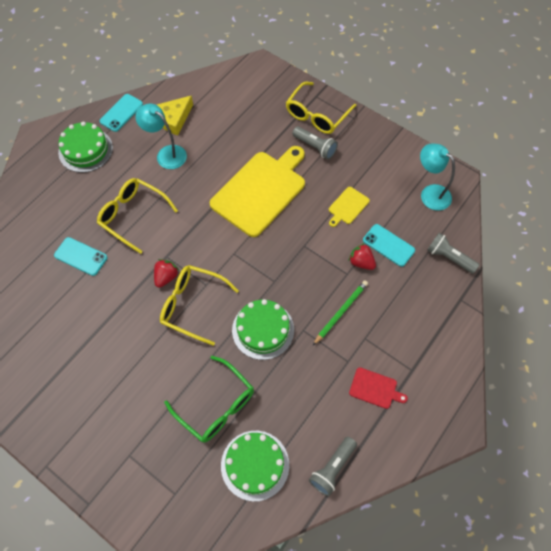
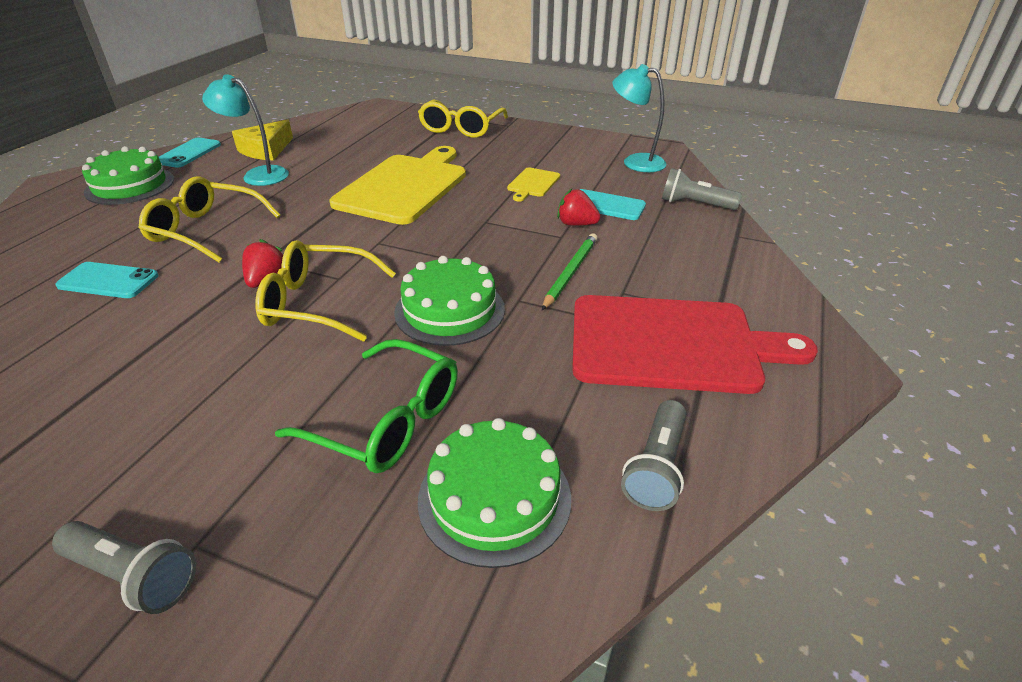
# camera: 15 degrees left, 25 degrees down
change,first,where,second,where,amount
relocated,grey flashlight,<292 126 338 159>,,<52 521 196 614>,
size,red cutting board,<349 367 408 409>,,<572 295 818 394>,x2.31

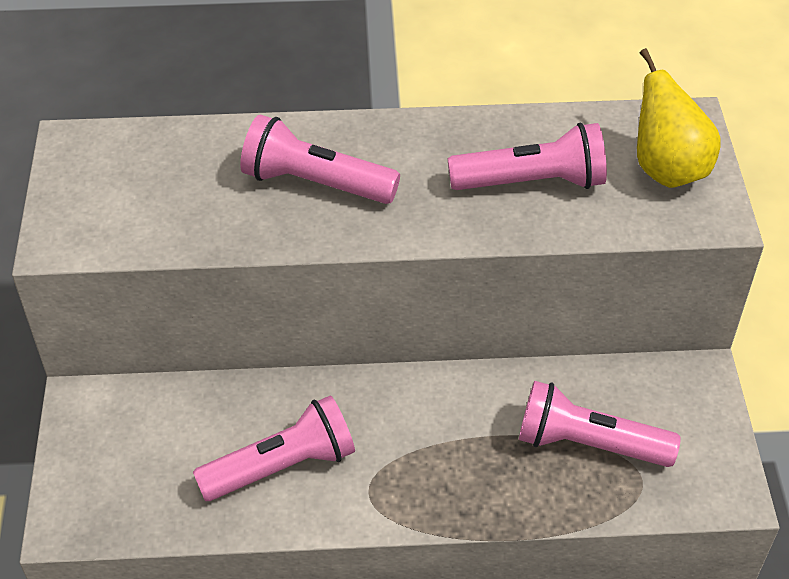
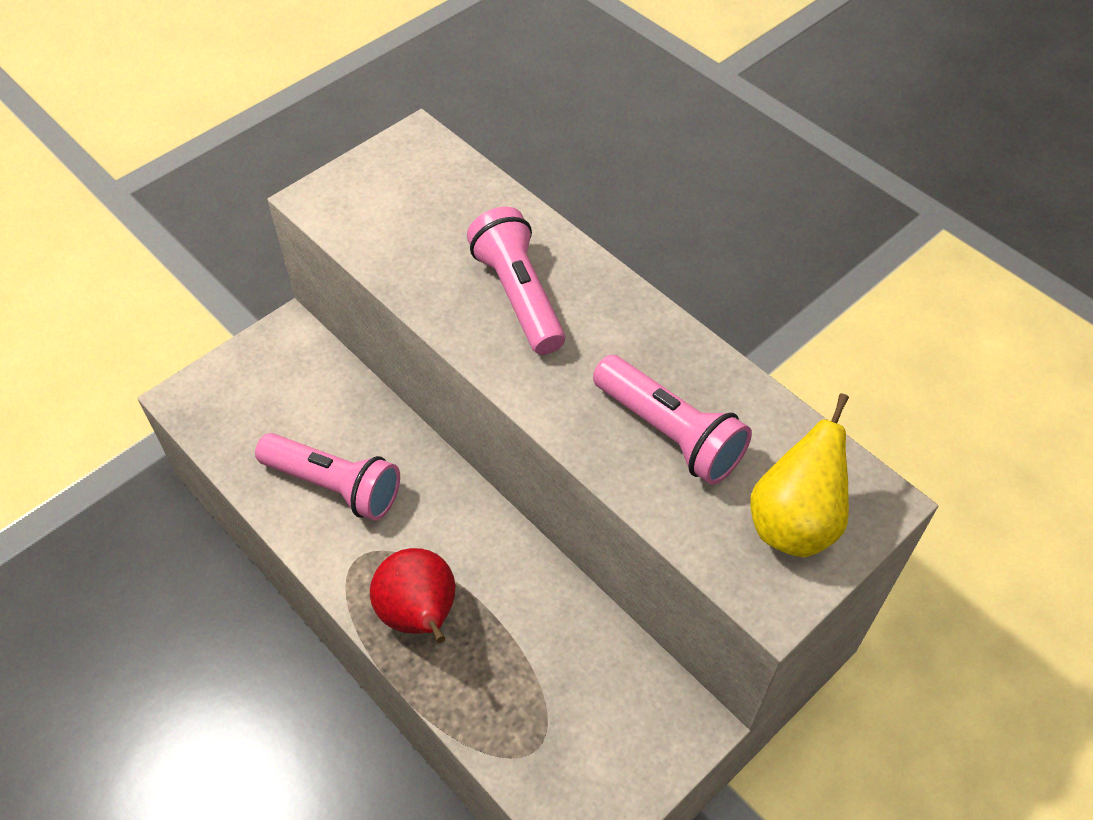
# camera: 50 degrees right, 5 degrees up
change,first,where,second,where,amount
missing,pink flashlight,<519 381 681 467>,,,
appeared,,,red pear,<370 548 455 643>,

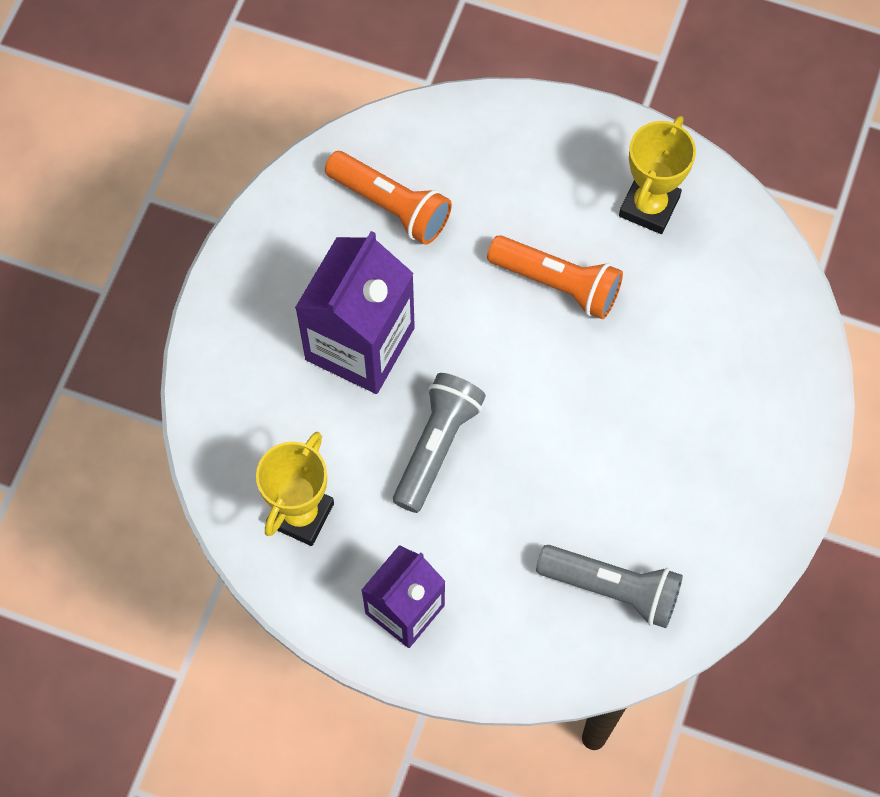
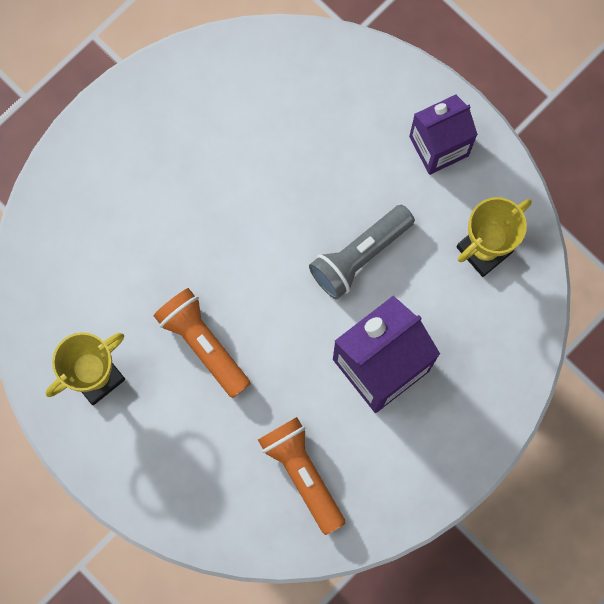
# camera: 155 degrees left, 10 degrees up
change,first,where,second,where,amount
missing,grey flashlight,<536 545 683 628>,,,

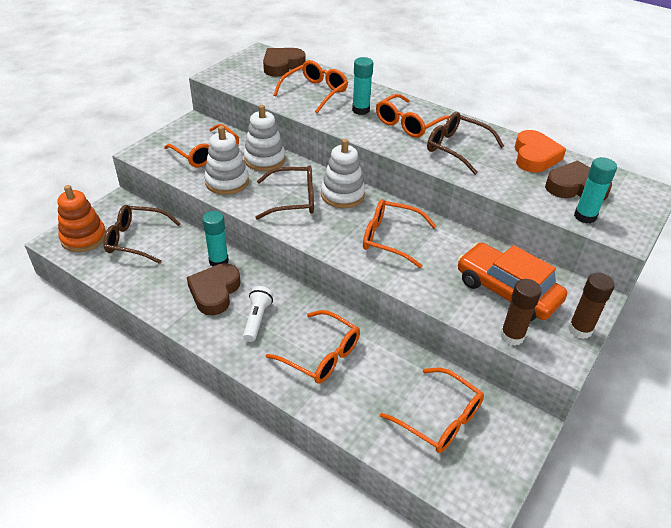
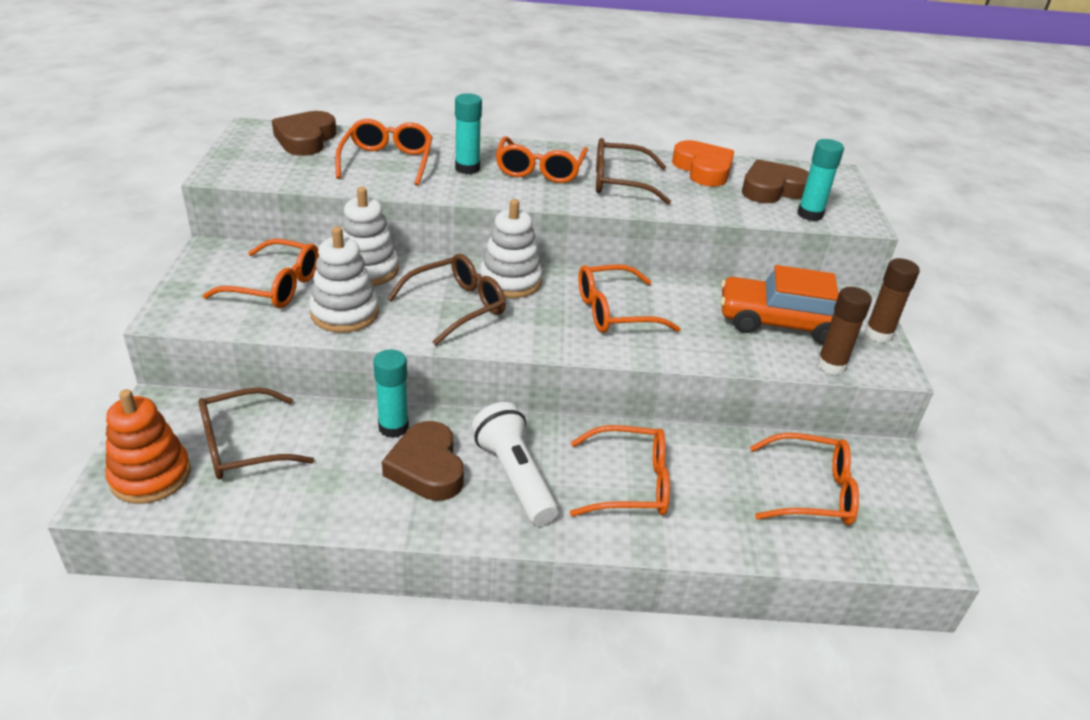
# camera: 35 degrees left, 5 degrees down
change,first,where,second,where,amount
size,white flashlight,<243 286 273 342>,,<472 402 558 526>,x1.54

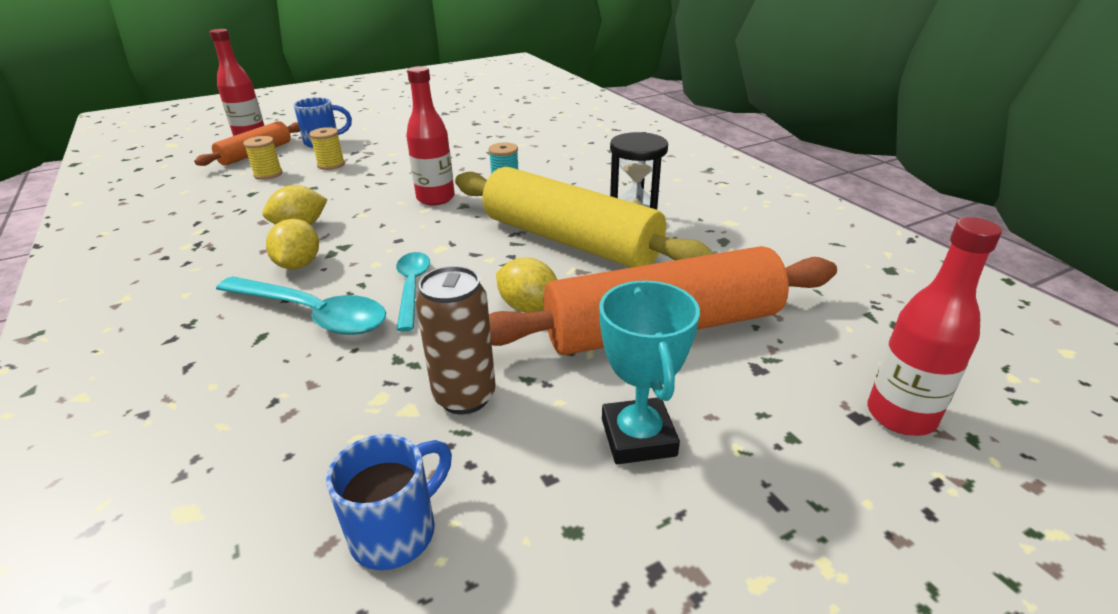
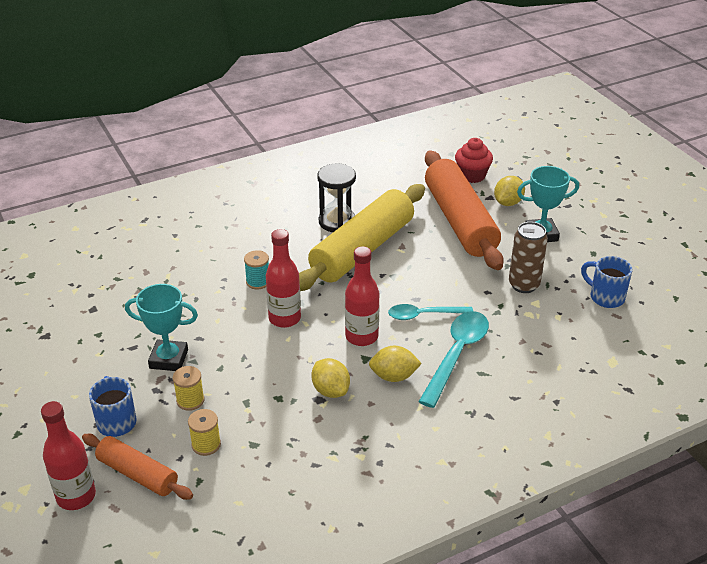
# camera: 90 degrees left, 5 degrees up
change,first,where,second,where,amount
relocated,red bottle,<868 217 1002 436>,,<345 246 380 346>,
relocated,yellow lemon,<496 257 557 313>,,<494 176 525 206>,
appeared,,,red cupcake,<455 138 493 183>,
appeared,,,turquoise trophy,<125 284 198 371>,

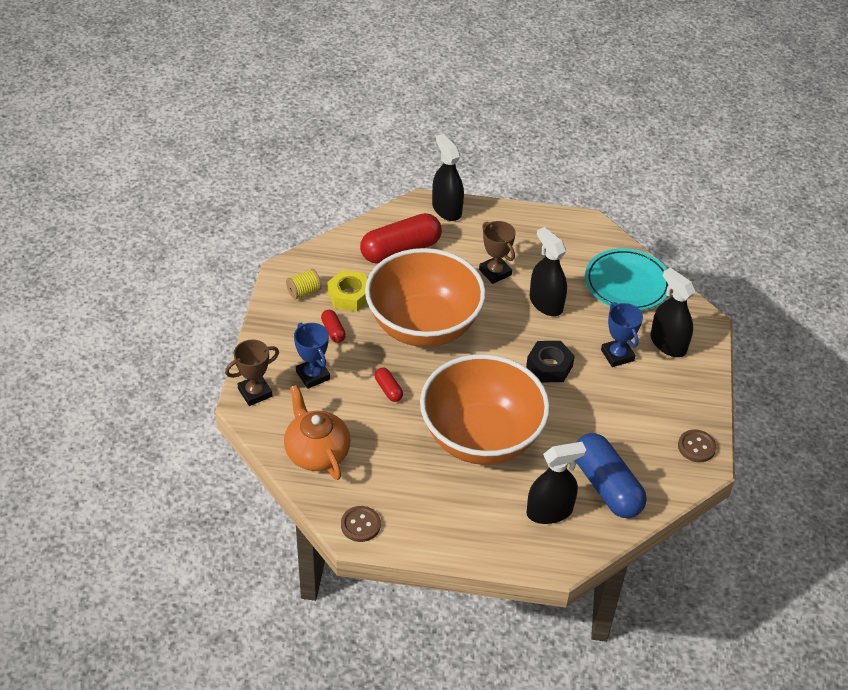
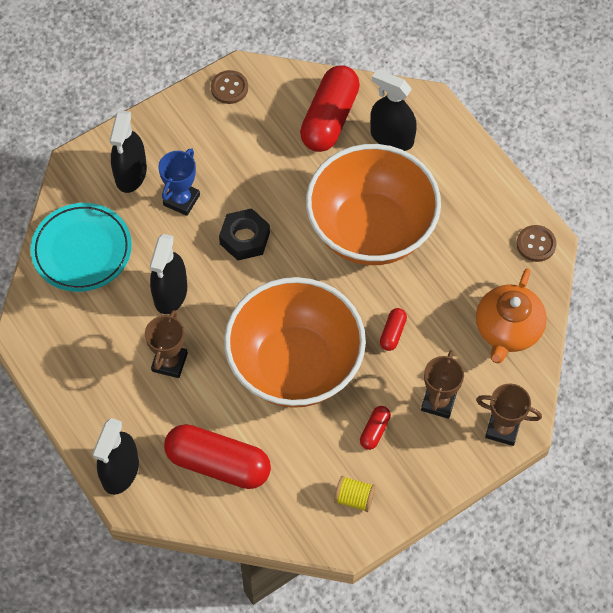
# camera: 130 degrees left, 15 degrees up
change,first,where,second,where,amount
missing,yellow nut,<327 270 367 311>,,,
colour,blue trophy,<294 323 330 389>,brown trophy,<421 350 464 419>,
colour,blue capsule,<576 433 647 518>,red capsule,<300 65 360 152>,

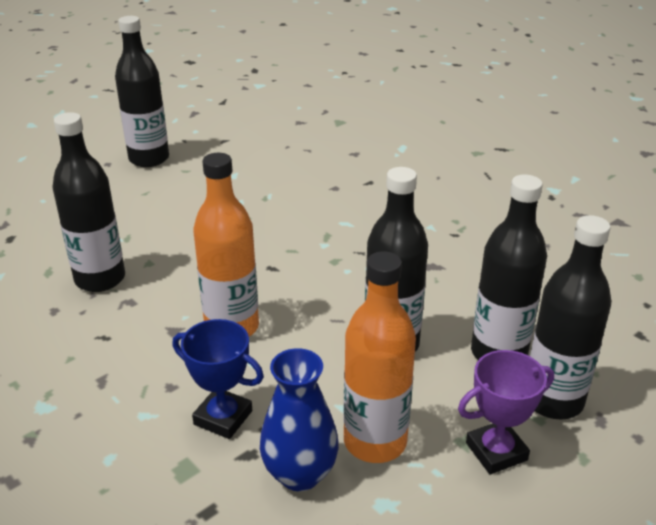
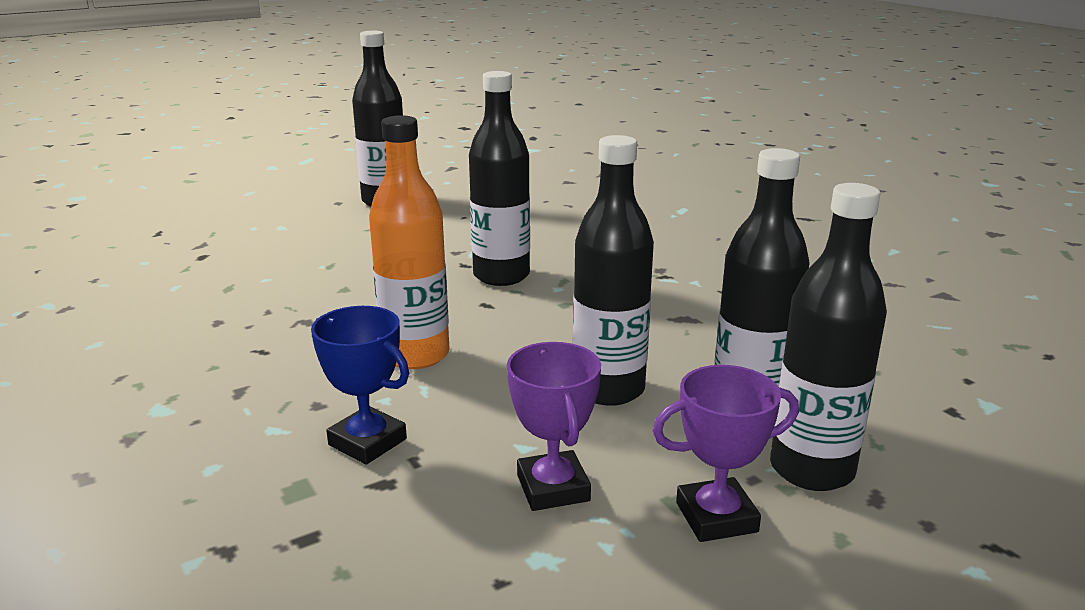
# camera: 10 degrees right, 10 degrees down
change,first,where,second,where,amount
relocated,black bottle,<53 112 125 292>,,<469 71 530 286>,
exchanged,orange bottle,<343 251 416 463>,purple trophy,<507 342 601 511>,
missing,blue vase,<260 348 339 491>,,,

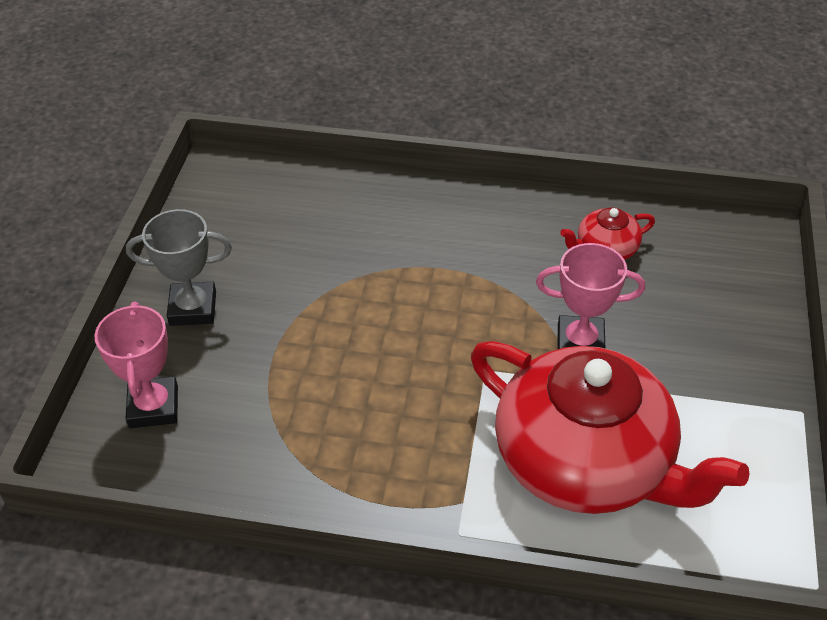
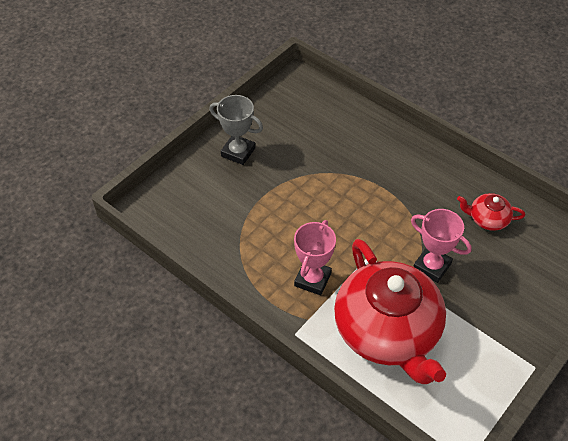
# camera: 30 degrees right, 5 degrees up
change,first,where,second,where,amount
relocated,pink trophy,<94 302 178 428>,,<294 220 336 295>,

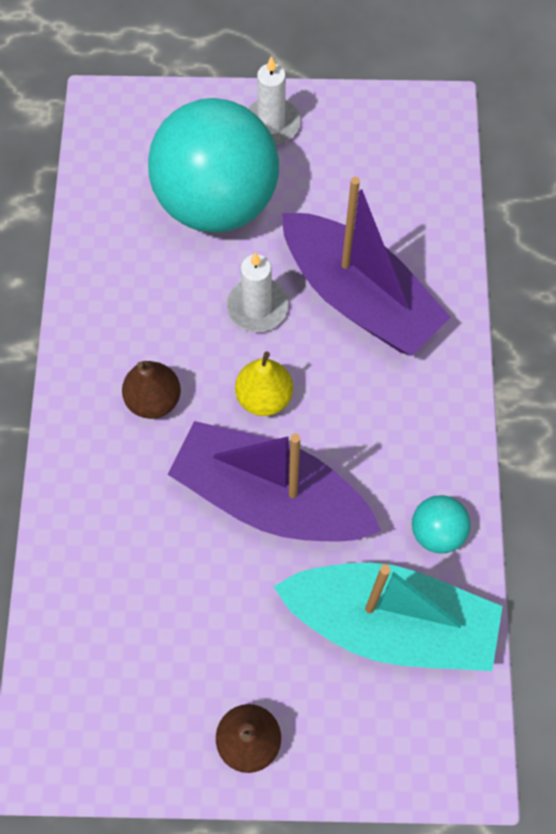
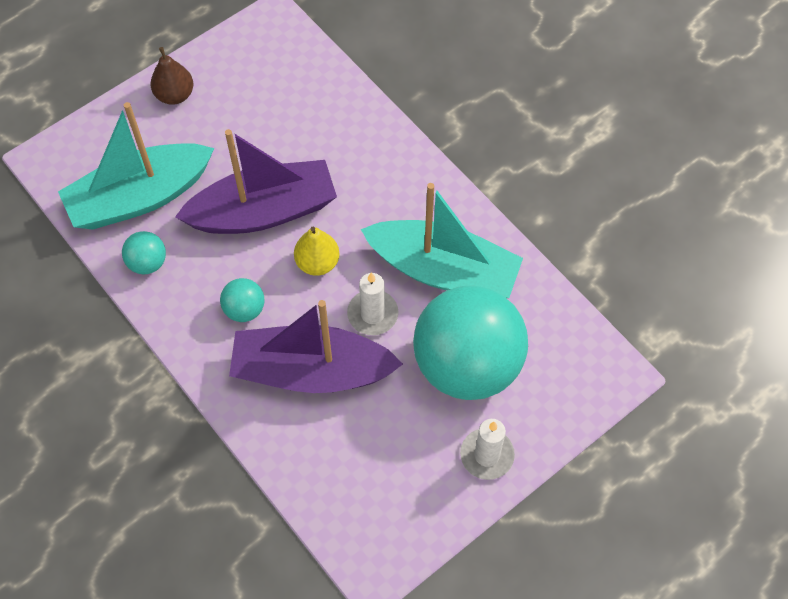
# camera: 140 degrees right, 5 degrees down
change,first,where,second,where,amount
missing,brown pear,<122 361 181 419>,,,
appeared,,,turquoise boat,<361 183 523 298>,
appeared,,,turquoise ball,<220 278 264 322>,

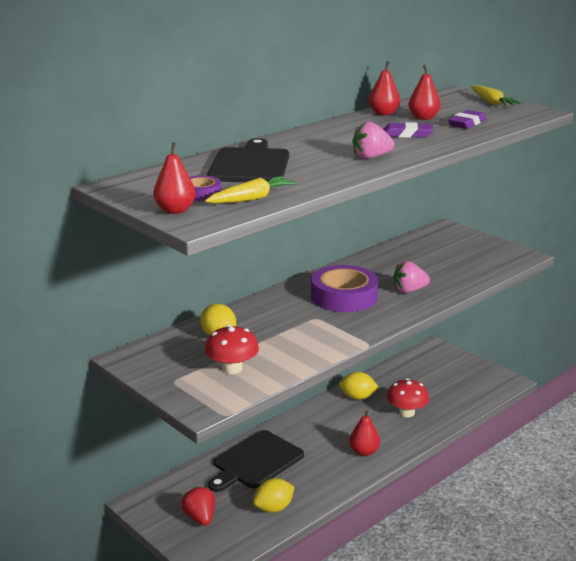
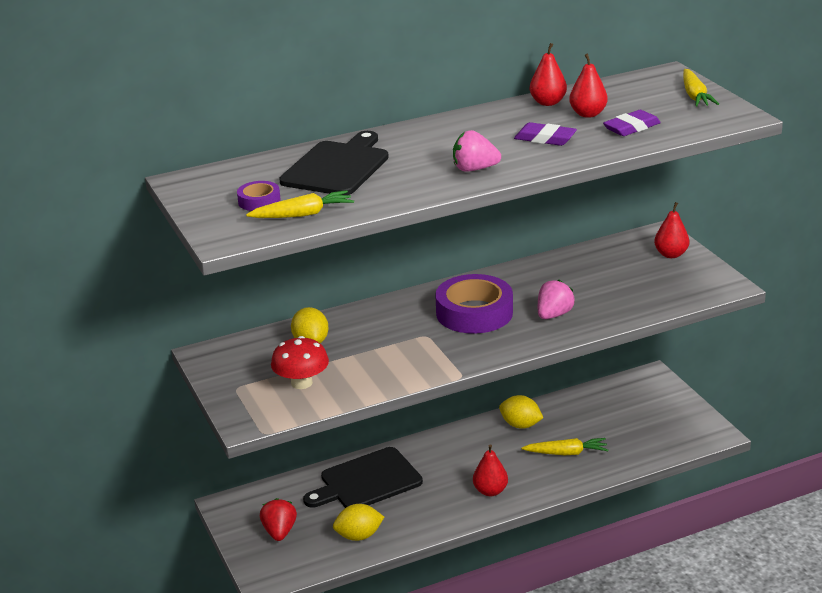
# camera: 20 degrees right, 5 degrees up
change,first,where,second,where,amount
relocated,red pear,<153 142 196 214>,,<654 202 690 258>,
spun,pink strawberry,<393 261 430 293>,,<538 279 575 319>,120 degrees clockwise
exchanged,red mushroom,<387 378 429 417>,yellow carrot,<521 438 608 455>,

